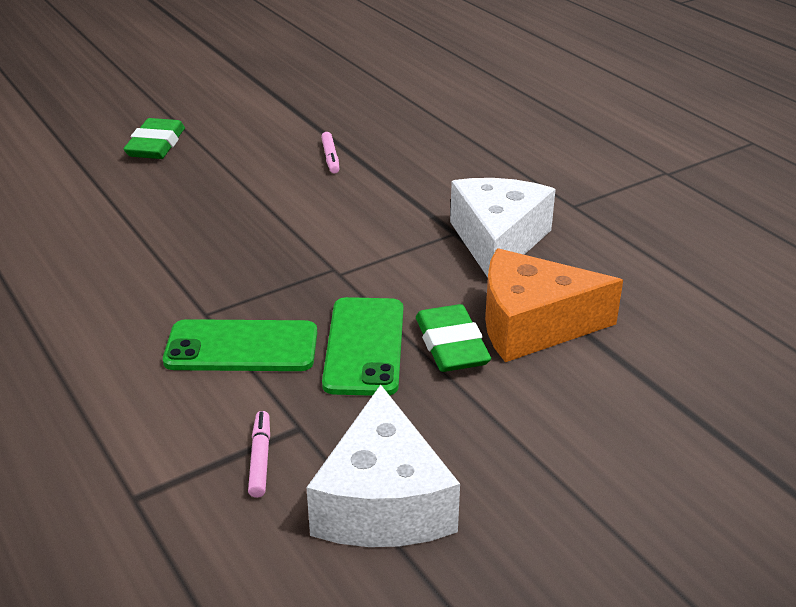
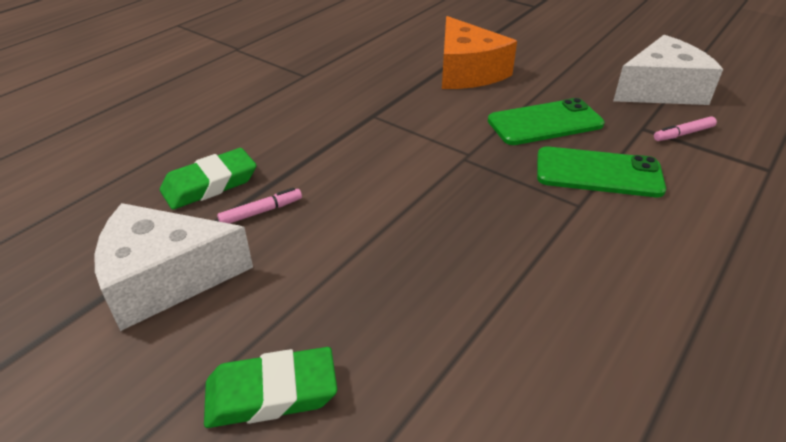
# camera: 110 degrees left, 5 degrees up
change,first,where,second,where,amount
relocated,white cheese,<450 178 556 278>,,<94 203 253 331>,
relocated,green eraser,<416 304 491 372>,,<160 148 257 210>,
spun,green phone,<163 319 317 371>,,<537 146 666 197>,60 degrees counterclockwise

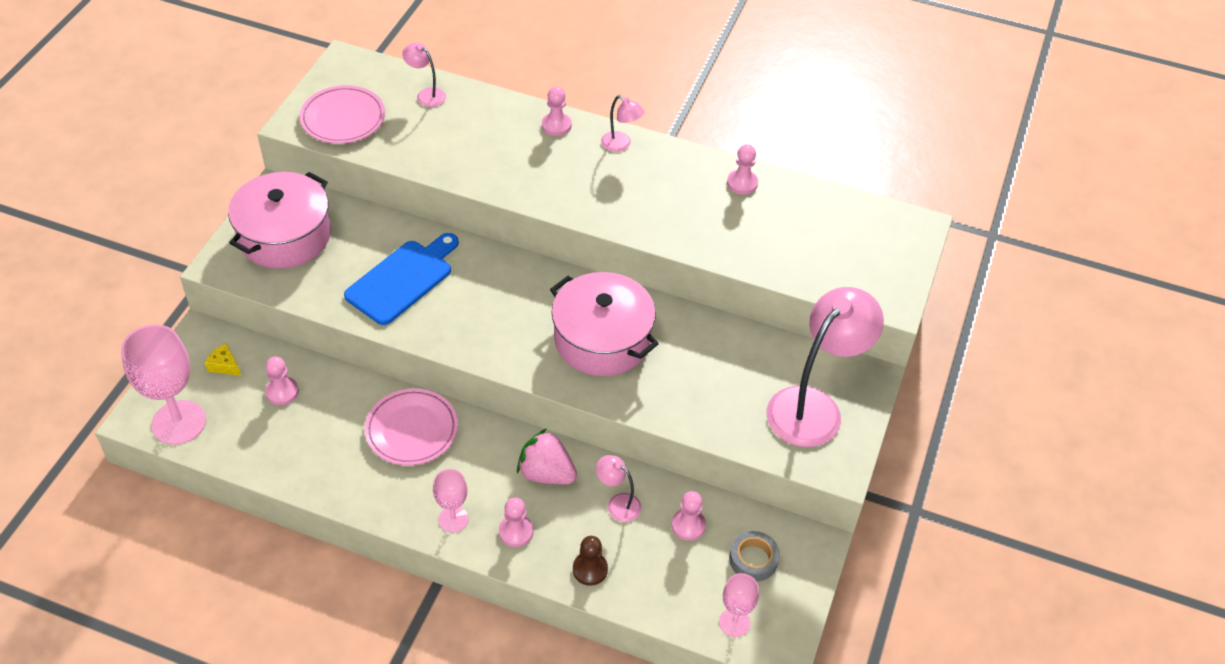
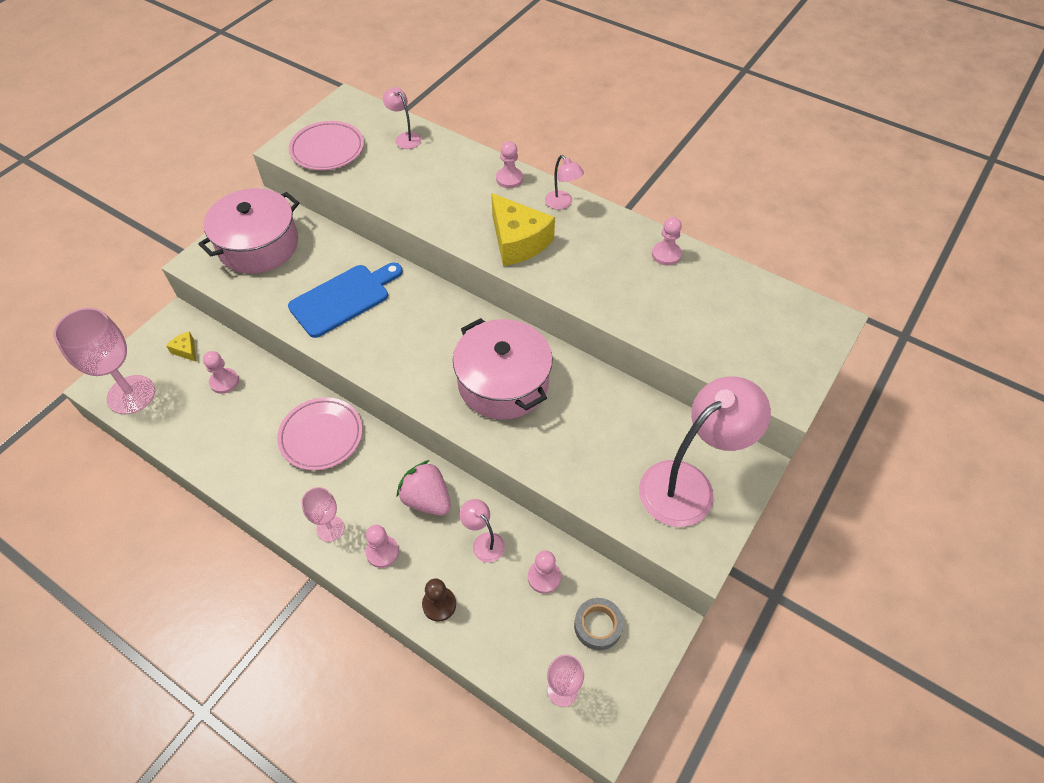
# camera: 15 degrees right, 5 degrees up
change,first,where,second,where,amount
appeared,,,yellow cheese,<491 193 555 266>,

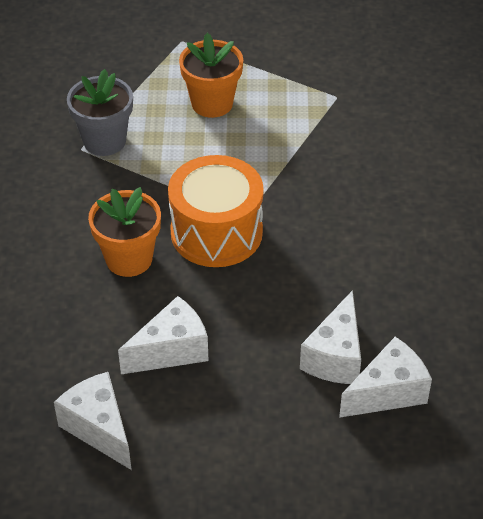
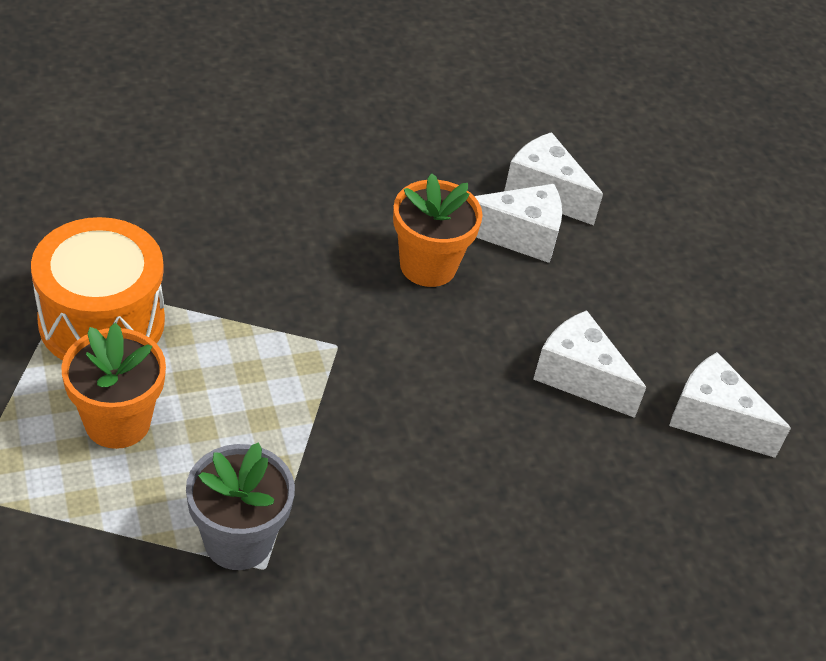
# camera: 115 degrees left, 0 degrees up
change,first,where,second,where,amount
relocated,orange drum,<168 155 264 267>,,<31 217 165 361>,
relocated,orange flower pot,<88 187 161 277>,,<393 173 483 287>,
spun,white cheese,<54 372 132 470>,,<669 352 791 458>,90 degrees clockwise

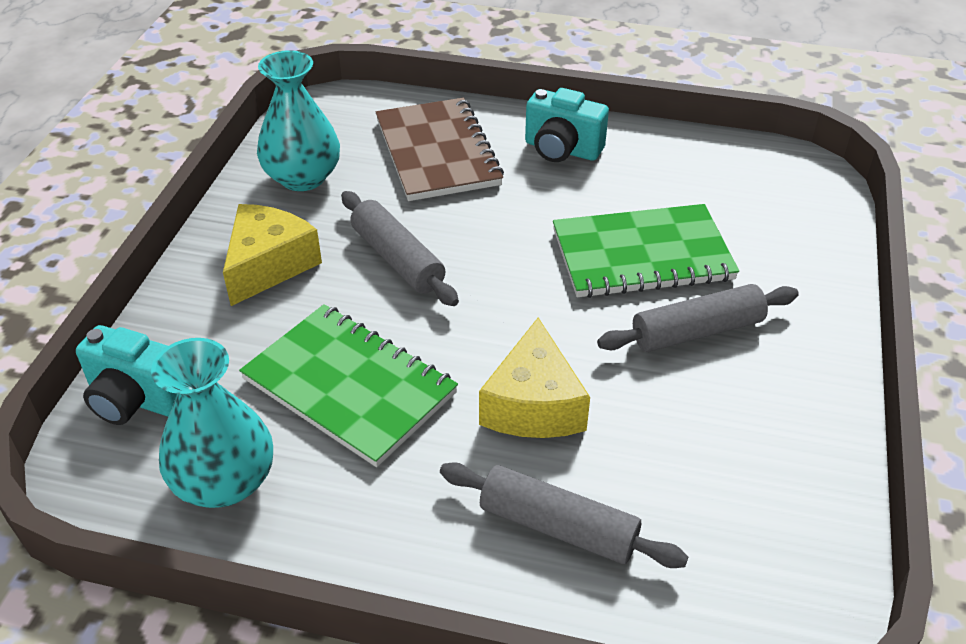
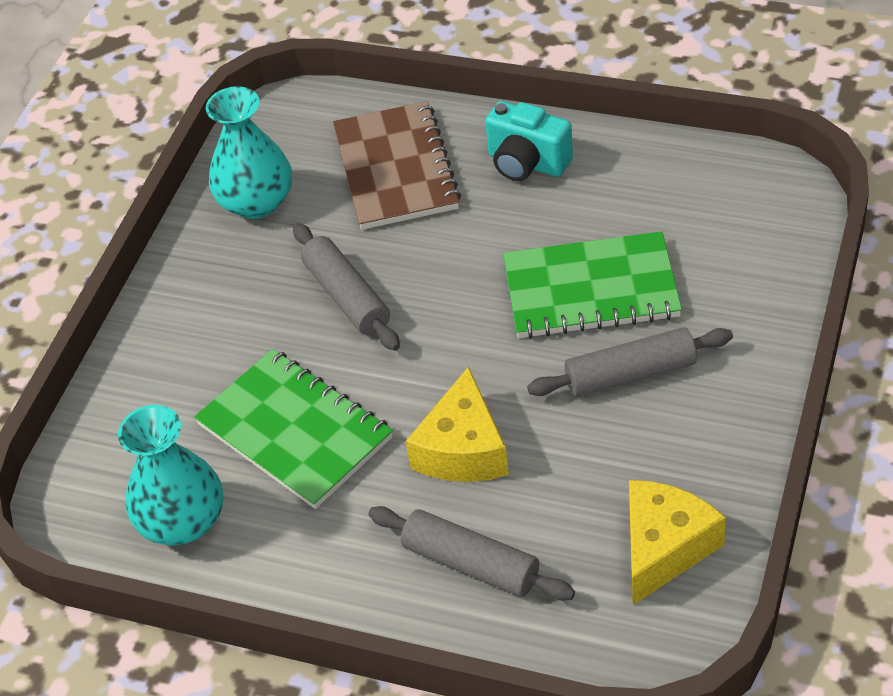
# camera: 10 degrees right, 5 degrees up
change,first,where,second,where,amount
relocated,yellow cheese,<223 204 322 306>,,<629 480 726 605>,
missing,turquoise camera,<76 325 177 425>,,,

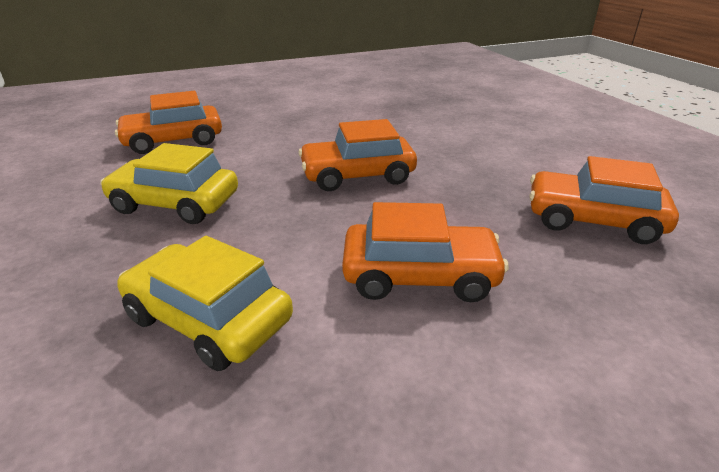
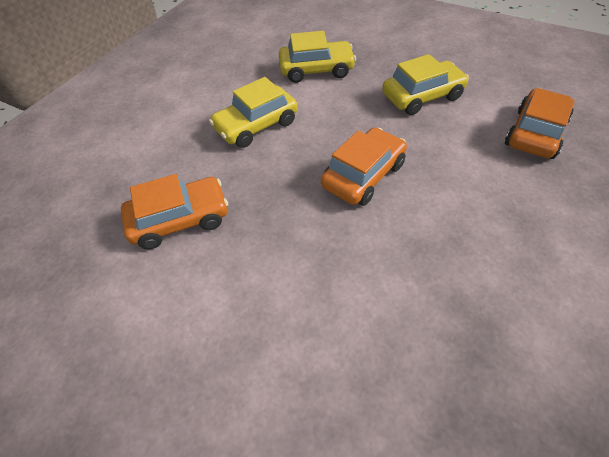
# camera: 145 degrees right, 20 degrees up
change,first,where,second,where,amount
colour,orange car,<342 202 509 302>,yellow car,<209 77 298 148>,

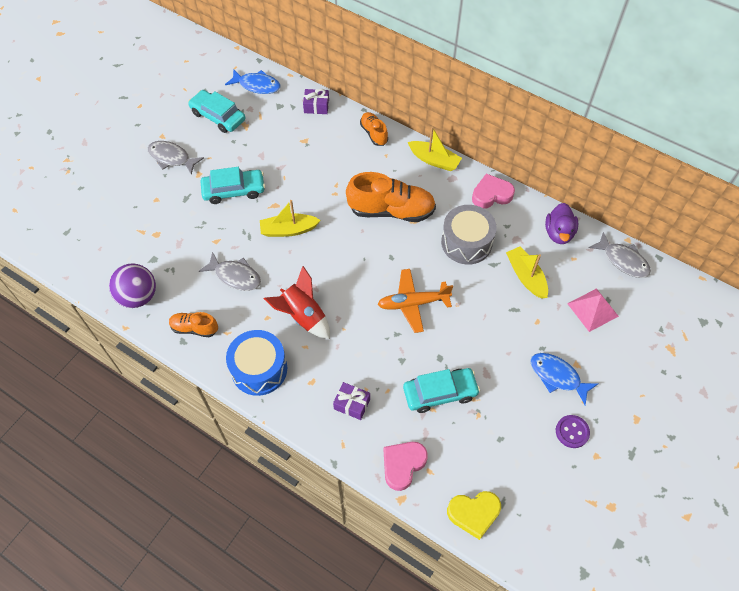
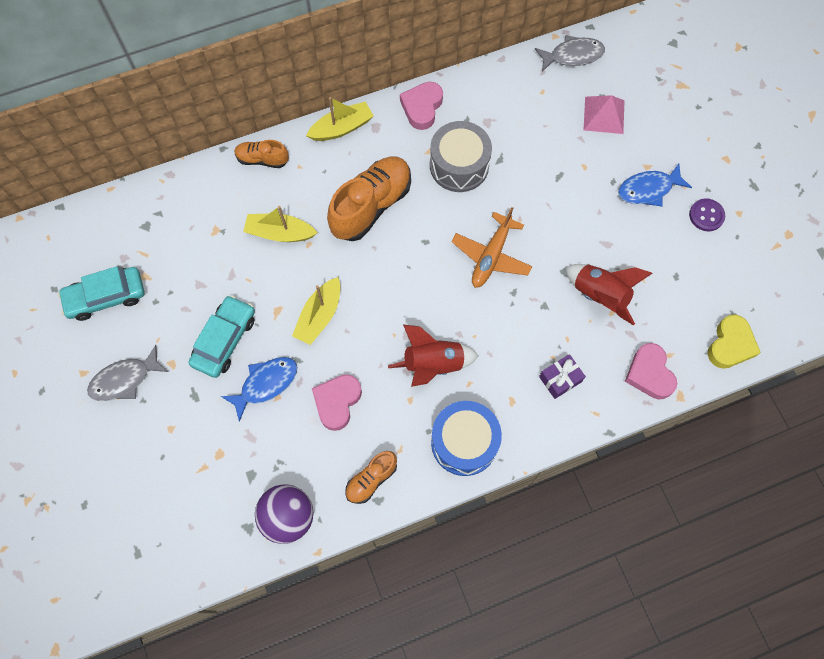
# camera: 55 degrees left, 10 degrees up
change,first,where,second,where,amount
relocated,blue fish,<225 69 280 94>,,<221 357 297 422>,
missing,purple gift,<303 89 329 114>,,,
missing,purple duck,<545 203 578 244>,,,
relocated,yellow boat,<506 246 548 299>,,<243 206 318 242>,
exchanged,grey fish,<199 252 261 291>,pink heart,<312 374 362 431>,
exchanged,turquoise car,<403 368 480 413>,red rocket,<565 264 652 325>,

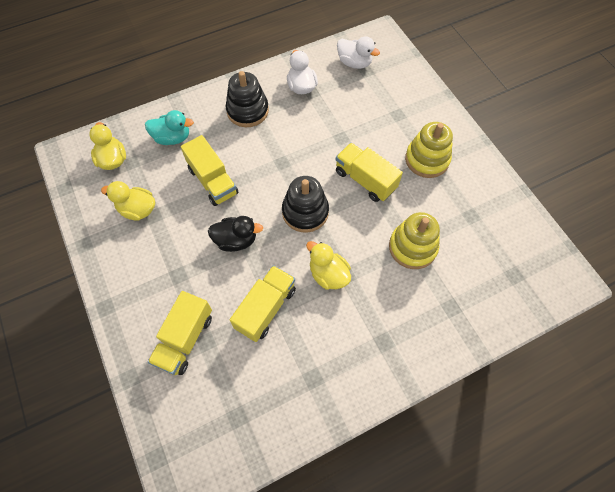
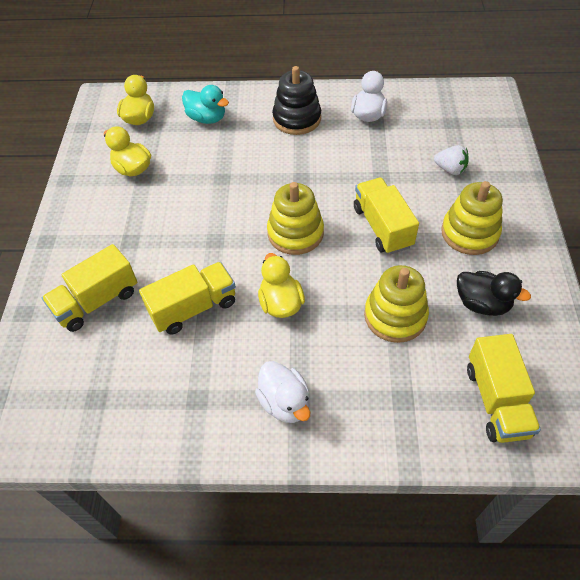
# camera: 30 degrees right, 10 degrees down
change,first,where,second,where,amount
relocated,white duck,<337 36 380 69>,,<255 361 311 423>,
relocated,yellow truck,<181 135 238 206>,,<467 334 541 443>,
colour,black stacking toy,<282 176 329 233>,yellow stacking toy,<267 182 324 255>,
relocated,black duck,<208 216 263 252>,,<457 271 531 316>,
appeared,,,white strawberry,<434 145 469 175>,

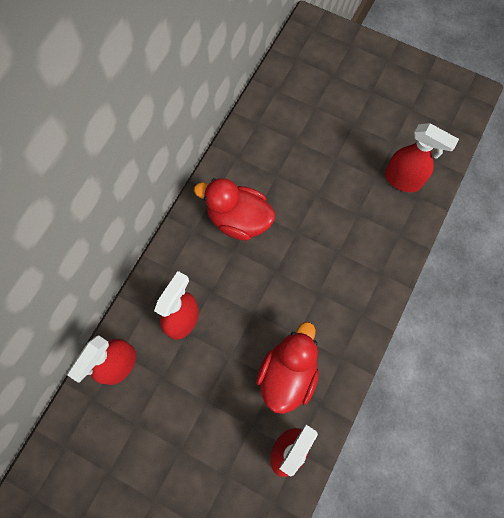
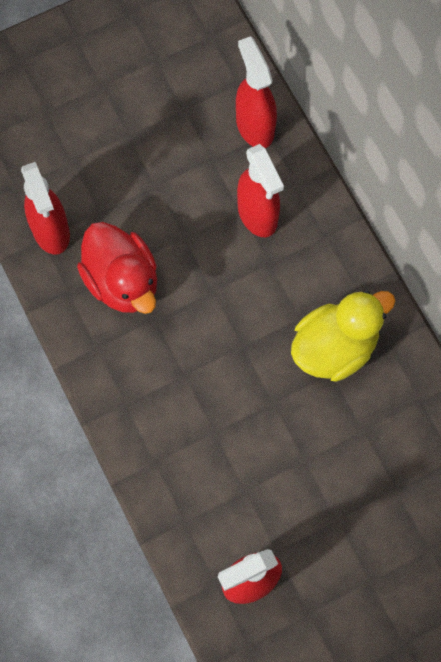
# camera: 125 degrees right, 0 degrees up
change,first,where,second,where,amount
colour,red duck,<194 178 275 241>,yellow duck,<291 290 395 382>,

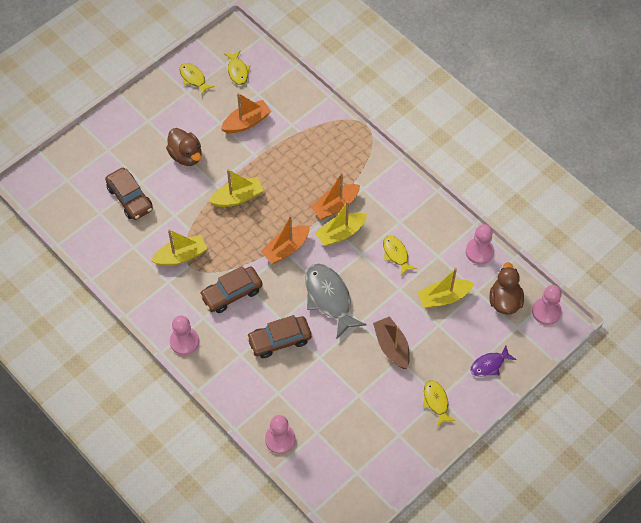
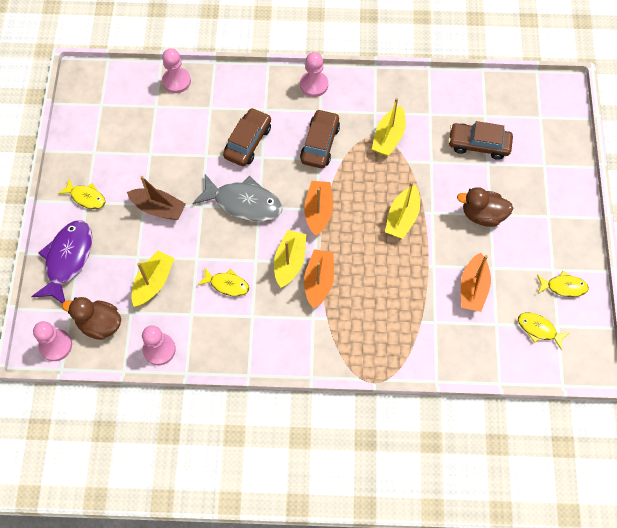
# camera: 135 degrees right, 5 degrees up
change,first,where,second,where,amount
spun,brown duck,<490 262 524 315>,,<62 297 121 340>,150 degrees clockwise
size,purple fish,<470 345 516 377>,,<31 220 92 304>,x1.80

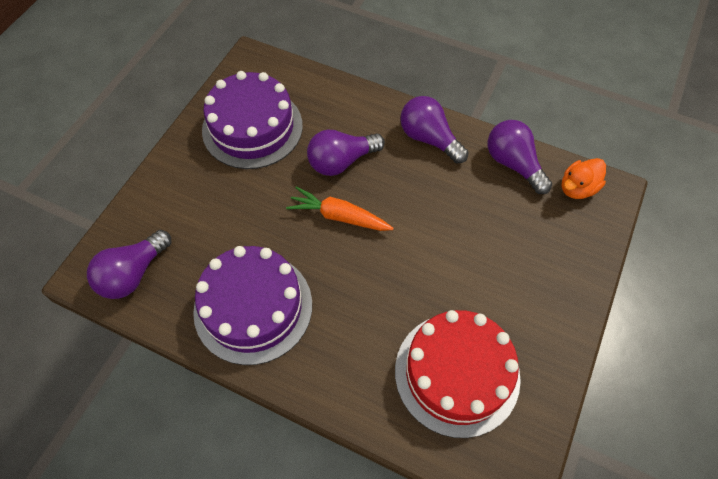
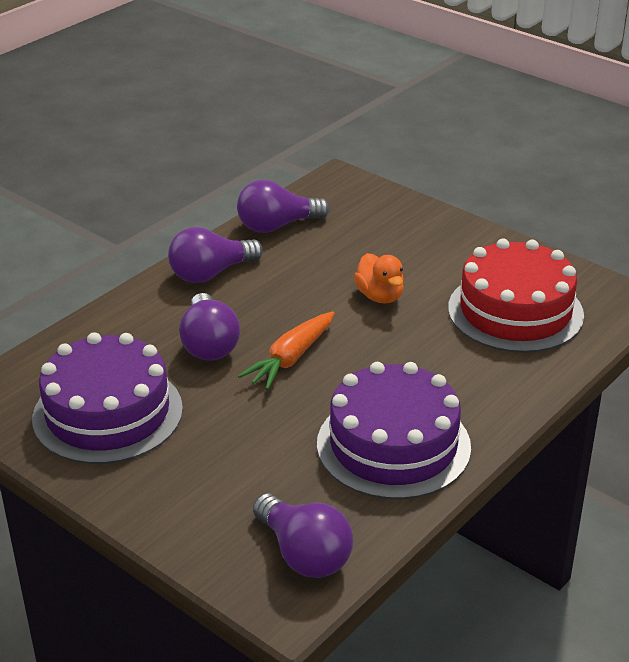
# camera: 75 degrees left, 25 degrees down
change,first,where,second,where,amount
relocated,orange duck,<561 158 606 199>,,<354 253 404 303>,

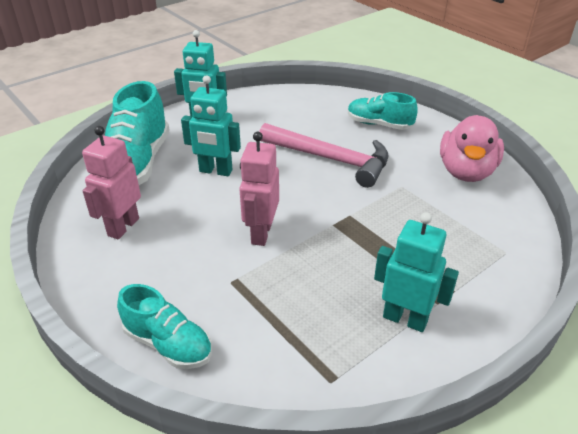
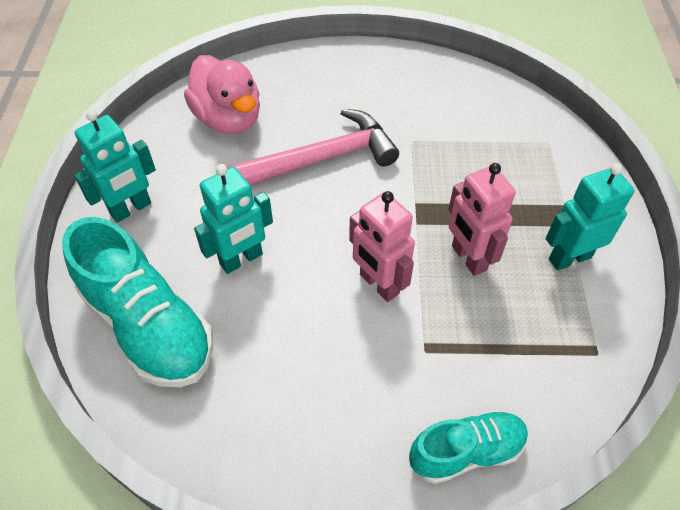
# camera: 50 degrees left, 15 degrees up
change,first,where,second,where,amount
missing,turquoise shoe,<348 92 418 130>,,,
relocated,pink duck,<440 115 504 182>,,<184 55 260 134>,
relocated,pink robot,<82 126 141 239>,,<448 163 516 276>,

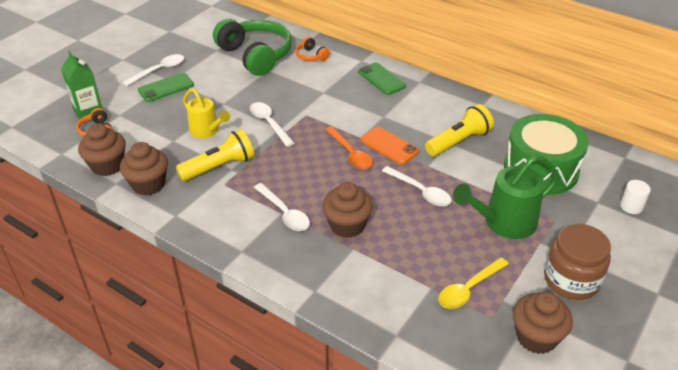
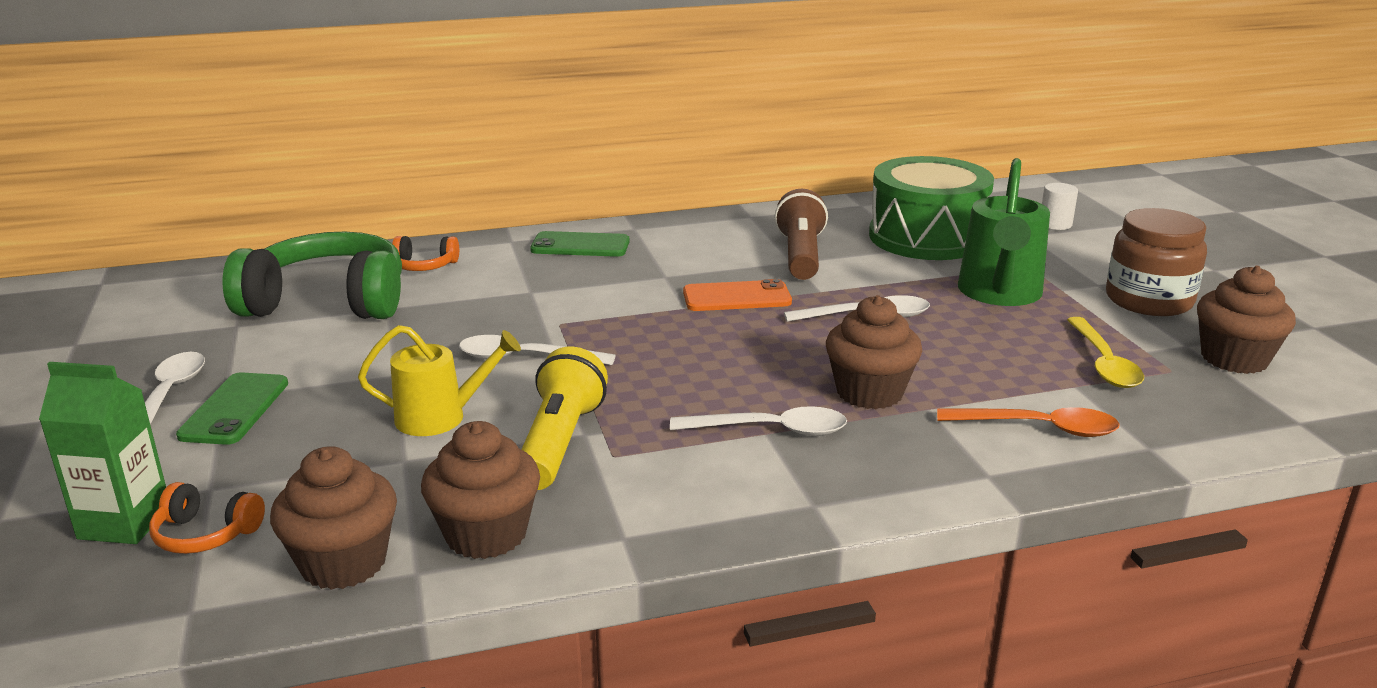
# camera: 50 degrees left, 15 degrees down
change,first,where,second,where,amount
colour,yellow flashlight,<425 104 494 156>,brown flashlight,<774 189 828 280>,
relocated,orange spoon,<325 126 373 170>,,<937 407 1120 437>,

